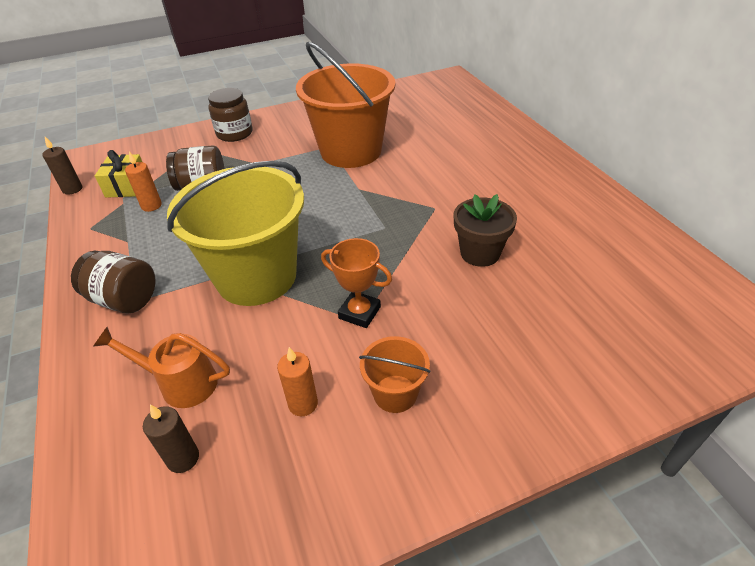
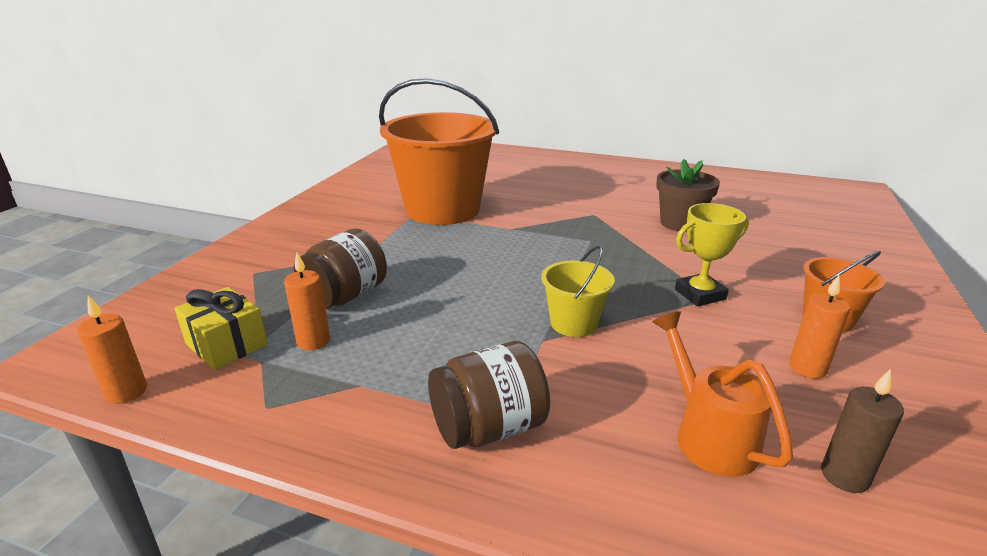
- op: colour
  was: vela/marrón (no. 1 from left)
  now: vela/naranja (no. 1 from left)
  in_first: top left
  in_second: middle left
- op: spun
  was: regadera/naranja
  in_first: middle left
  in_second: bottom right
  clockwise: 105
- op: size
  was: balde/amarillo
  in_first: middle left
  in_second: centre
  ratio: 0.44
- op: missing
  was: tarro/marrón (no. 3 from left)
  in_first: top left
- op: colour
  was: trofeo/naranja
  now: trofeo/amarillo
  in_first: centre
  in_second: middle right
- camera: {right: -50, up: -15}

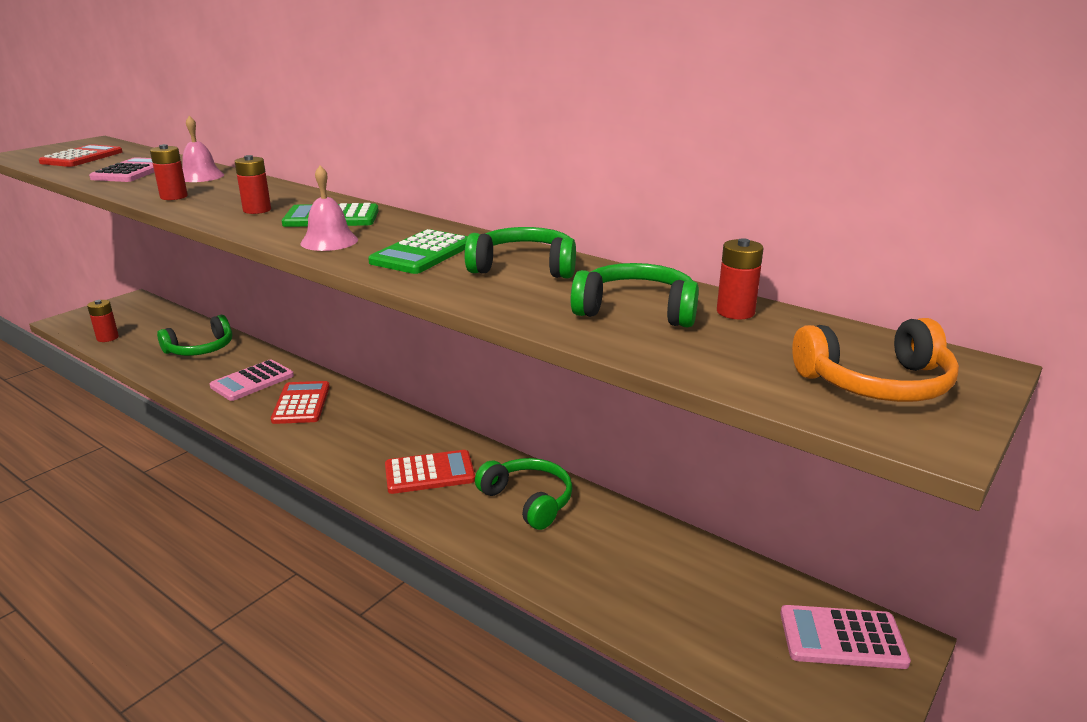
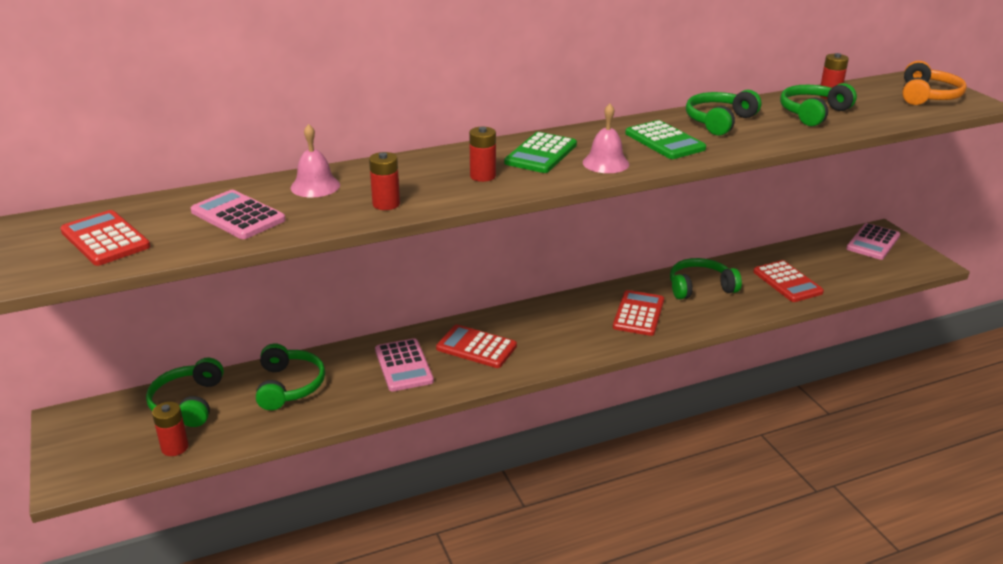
- op: appeared
  now: auriculares/verde (no. 1 from left)
  in_second: bottom left
- op: appeared
  now: calculadora/rojo (no. 4 from left)
  in_second: middle right
- camera: {right: -60, up: 5}

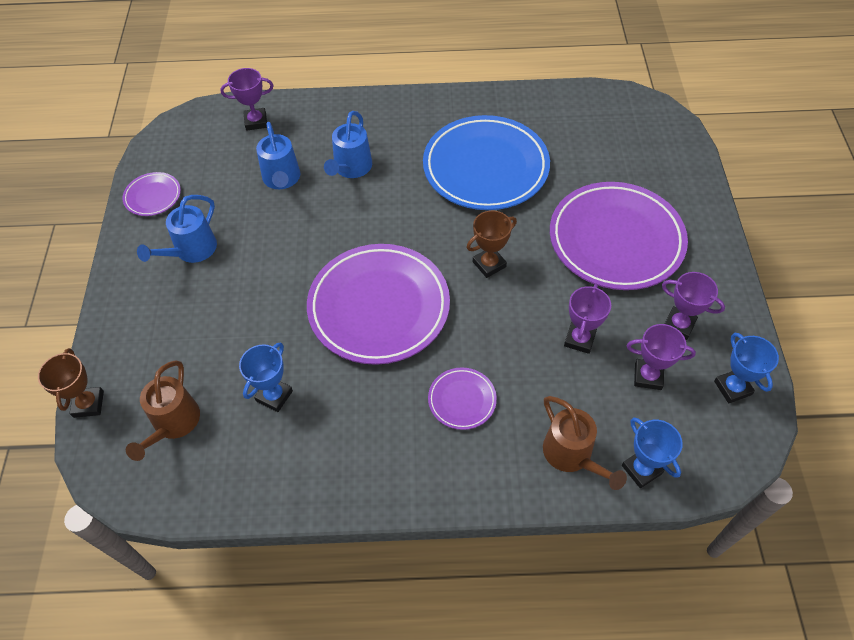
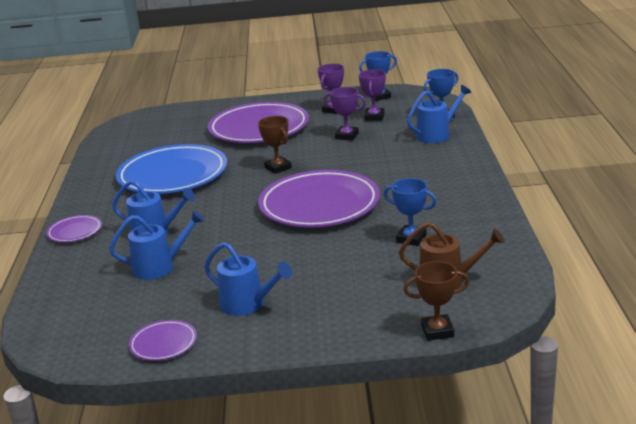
- op: missing
  was: trofeo/morado (no. 1 from left)
  in_first: top left
- op: relocated
  was: plato/morado (no. 3 from left in the first image)
  now: plato/morado (no. 1 from left)
  in_first: centre
  in_second: middle left
- op: colour
  was: regadera/marrón (no. 2 from left)
  now: regadera/azul (no. 4 from left)
  in_first: bottom right
  in_second: top right
- camera: {right: -90, up: -30}

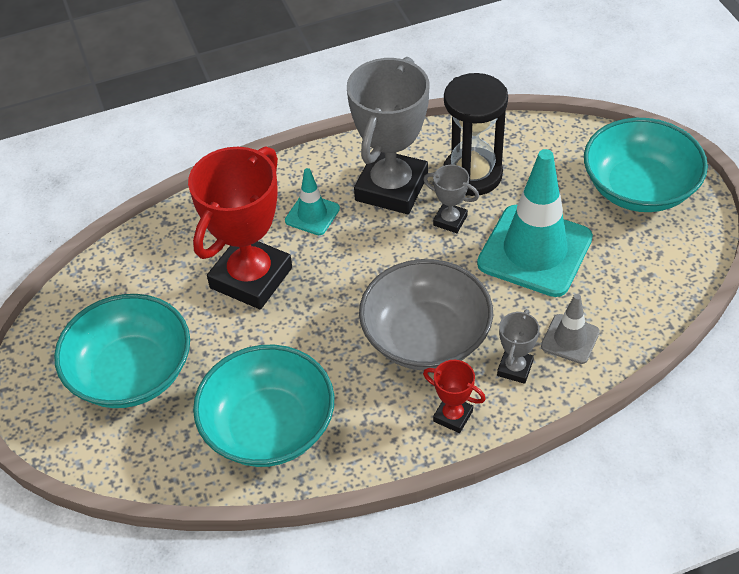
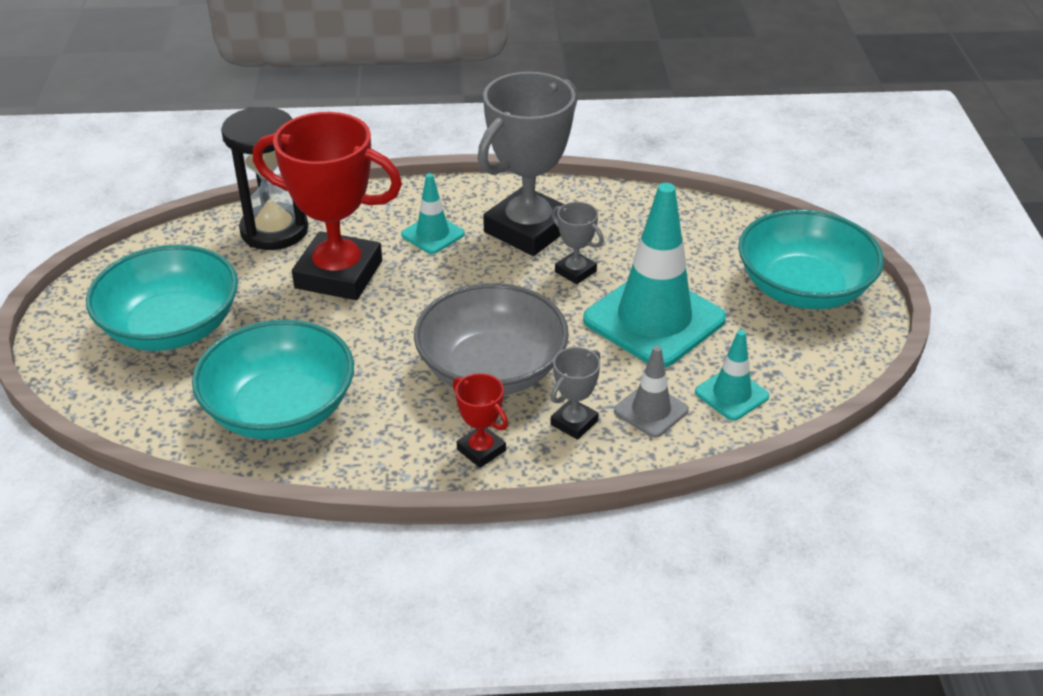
- op: spun
  was: trofeo/rojo (no. 1 from left)
  in_first: middle left
  in_second: top left
  clockwise: 60
- op: relocated
  was: reloj de arena/negro
  in_first: top centre
  in_second: top left
- op: appeared
  now: cono de tráfico/turquesa (no. 3 from left)
  in_second: middle right
- camera: {right: 15, up: -10}

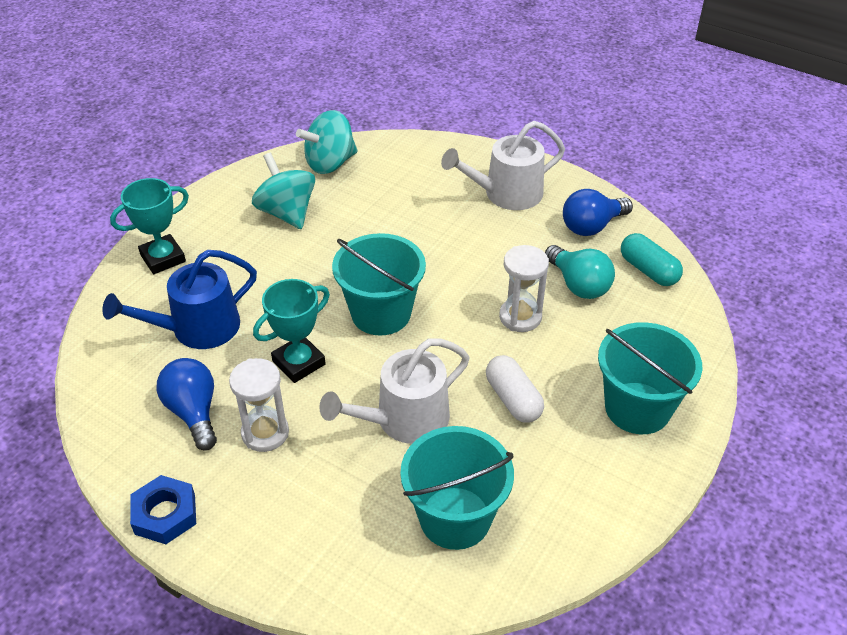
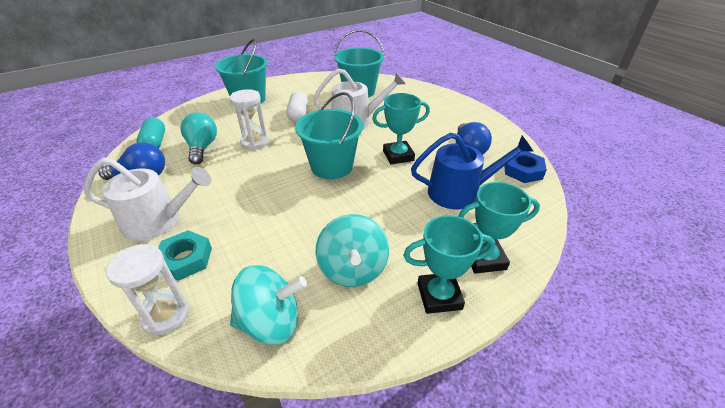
- op: relocated
  was: tuerca/azul
  in_first: bottom left
  in_second: middle right
- op: relocated
  was: reloj de arena/blanco (no. 1 from left)
  in_first: middle left
  in_second: bottom left
- op: appeared
  now: tuerca/turquesa
  in_second: middle left
- op: appeared
  now: trofeo/turquesa (no. 2 from left)
  in_second: centre
- camera: {right: -155, up: -5}

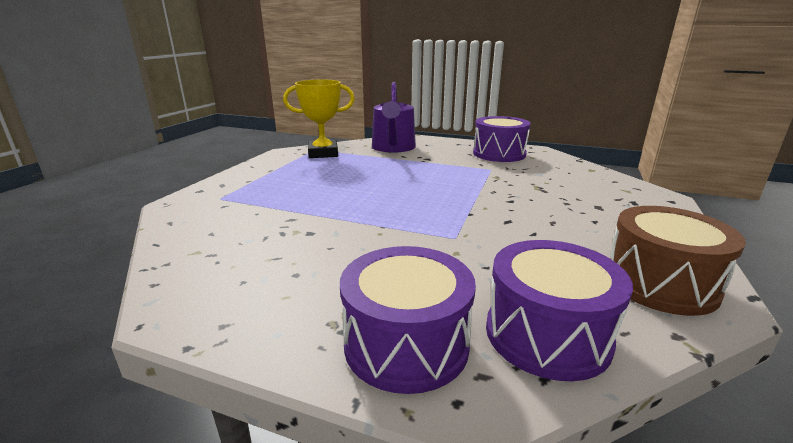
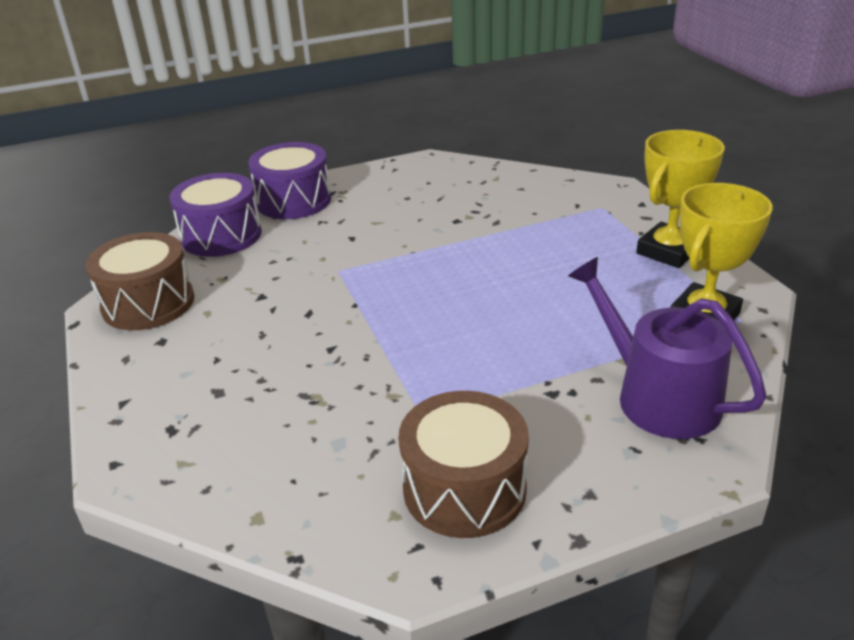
- op: colour
  was: tambor/morado (no. 2 from left)
  now: tambor/marrón (no. 2 from left)
  in_first: top centre
  in_second: bottom centre
- op: appeared
  now: trofeo/amarillo (no. 1 from left)
  in_second: top right
- camera: {right: 140, up: 10}

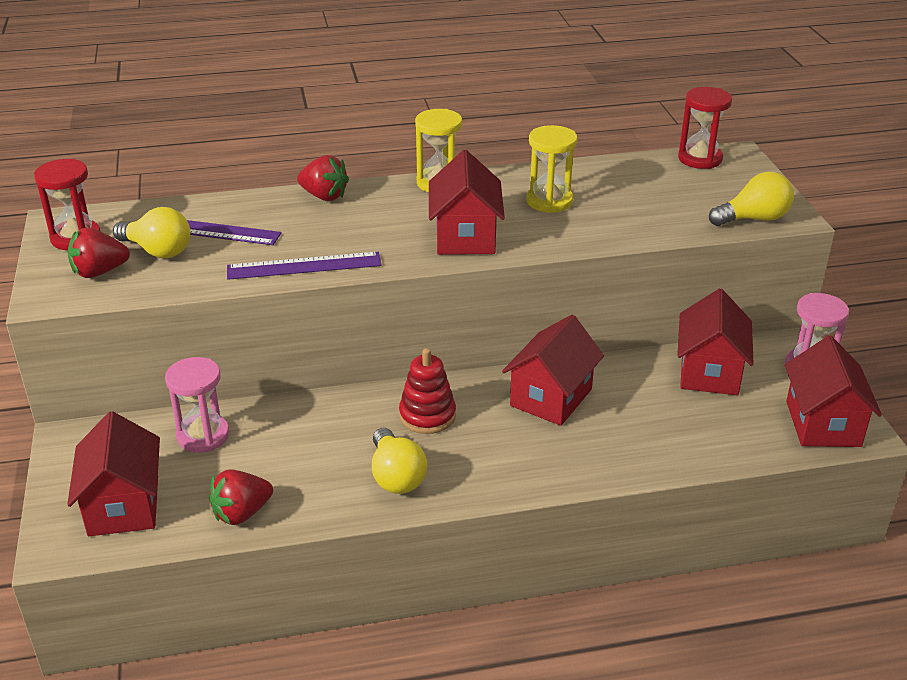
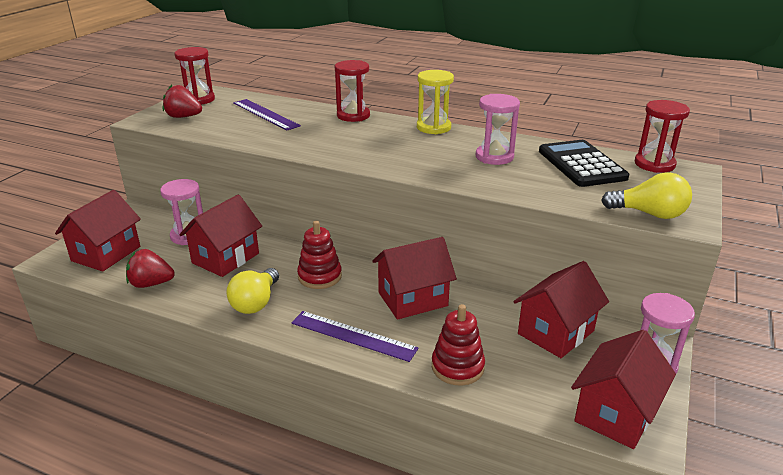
- op: missing
  was: bombilla/amarillo (no. 1 from left)
  in_first: middle left
- op: relocated
  was: regla/morado (no. 2 from left)
  in_first: centre
  in_second: bottom centre
- op: exchanged
  was: fresa/rojo (no. 3 from left)
  now: reloj de arena/rojo (no. 2 from left)
  in_first: top centre
  in_second: top centre
- op: relocated
  was: casa/rojo (no. 2 from left)
  in_first: top centre
  in_second: middle left
- op: colour
  was: reloj de arena/amarillo (no. 2 from left)
  now: reloj de arena/rosa (no. 2 from left)
  in_first: top centre
  in_second: top centre
- op: appeared
  now: juguete apilable/rojo (no. 2 from left)
  in_second: bottom centre
- op: appeared
  now: calculadora/negro
  in_second: middle right
- camera: {right: 35, up: -5}

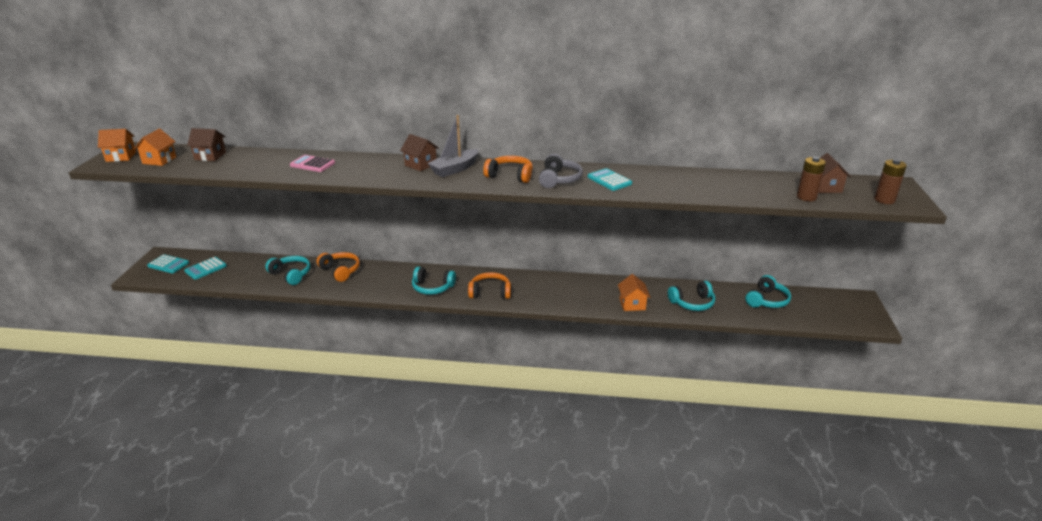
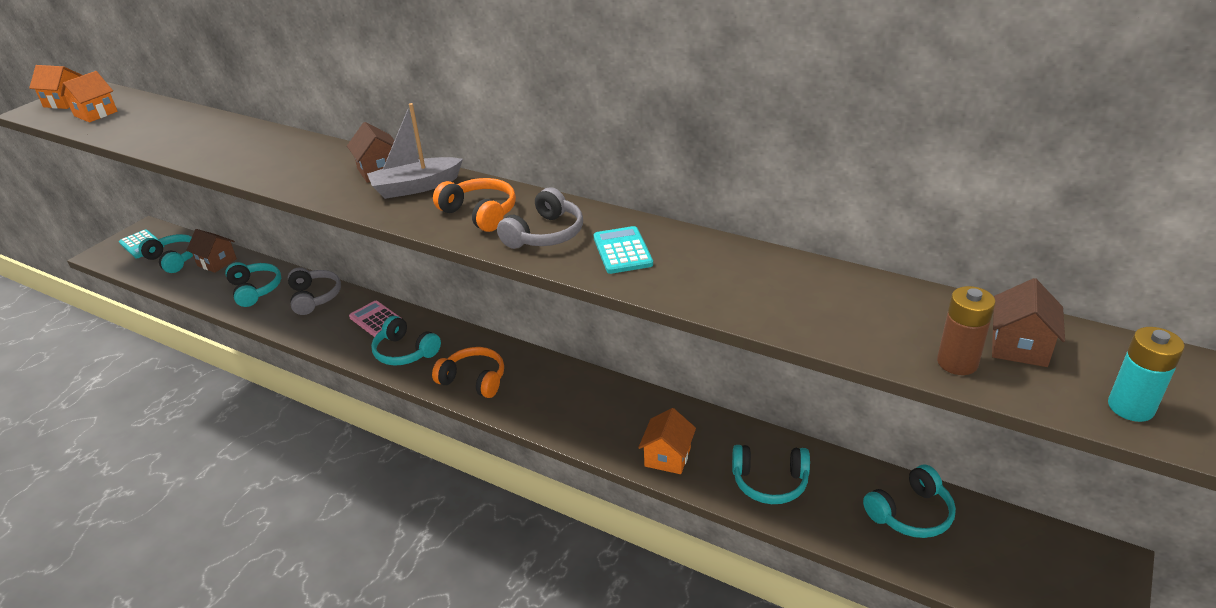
- op: exchanged
  was: calculadora/turquesa (no. 2 from left)
  now: auriculares/turquesa (no. 1 from left)
  in_first: middle left
  in_second: middle left
- op: relocated
  was: casa/marrón (no. 1 from left)
  in_first: top left
  in_second: middle left
- op: relocated
  was: calculadora/rosa
  in_first: top left
  in_second: middle left
- op: colour
  was: auriculares/naranja (no. 1 from left)
  now: auriculares/gris (no. 1 from left)
  in_first: middle left
  in_second: middle left
- op: colour
  was: pila/marrón (no. 2 from left)
  now: pila/turquesa
  in_first: middle right
  in_second: middle right
- camera: {right: 25, up: 5}

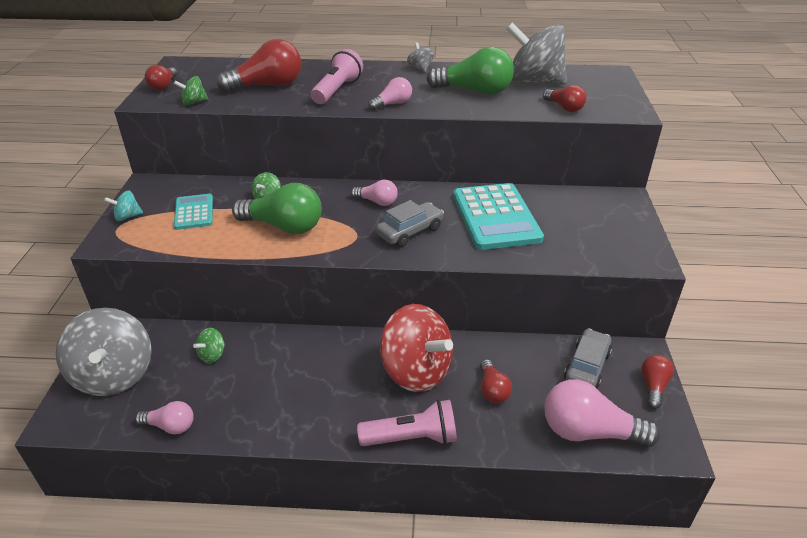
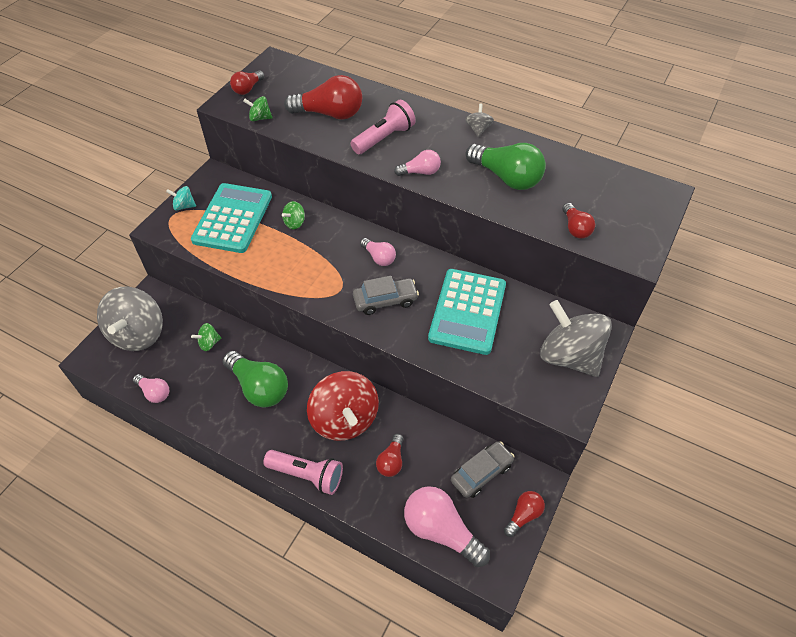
- op: size
  was: calculadora/turquesa (no. 1 from left)
  in_first: middle left
  in_second: middle left
  ratio: 1.83
- op: relocated
  was: bombilla/verde (no. 1 from left)
  in_first: centre
  in_second: middle left
- op: relocated
  was: peonza/gris (no. 3 from left)
  in_first: top centre
  in_second: middle right
- camera: {right: 25, up: 15}

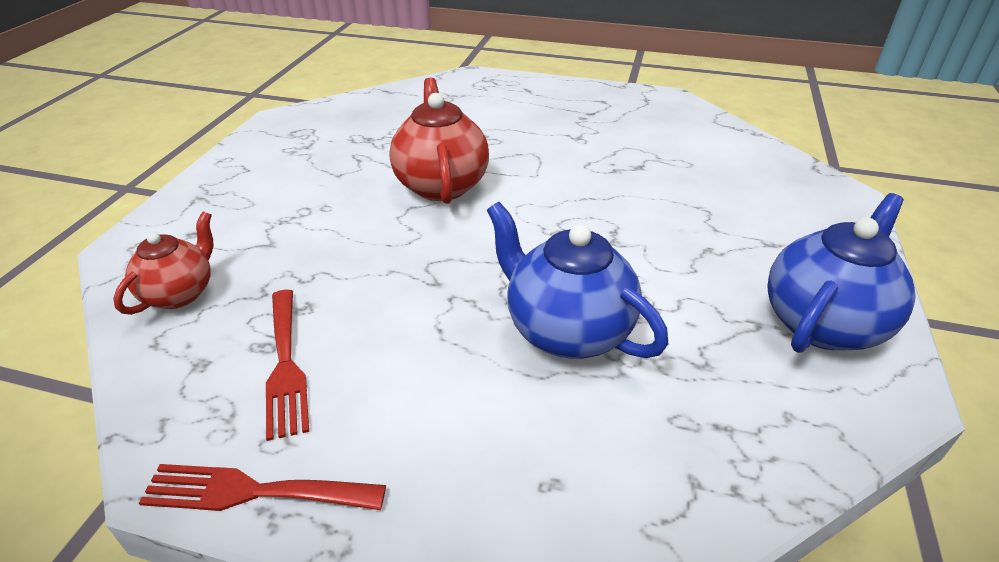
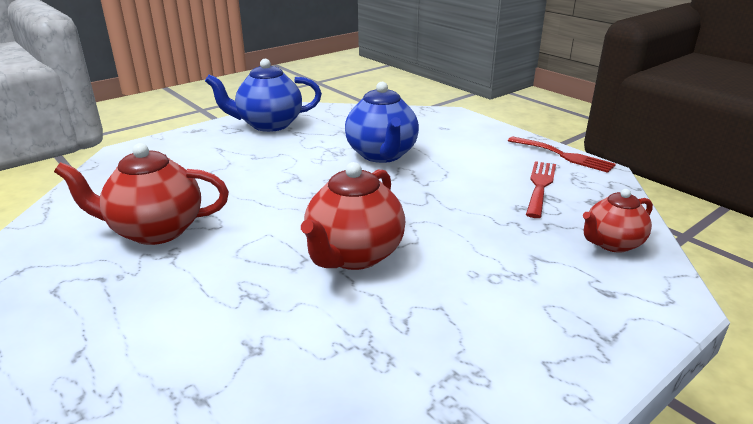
- op: appeared
  now: tetera/rojo (no. 1 from left)
  in_second: middle left
- camera: {right: -145, up: -10}

